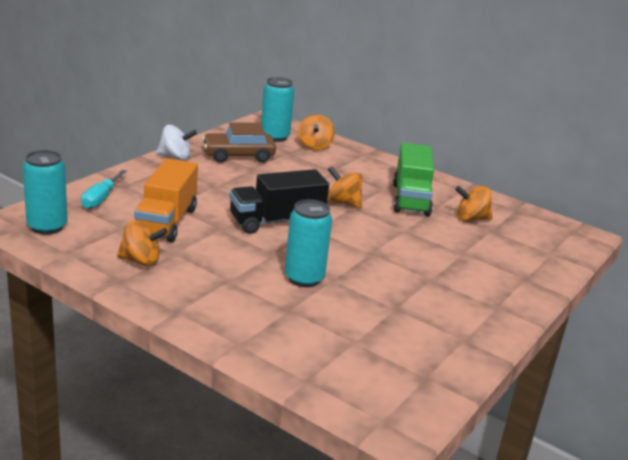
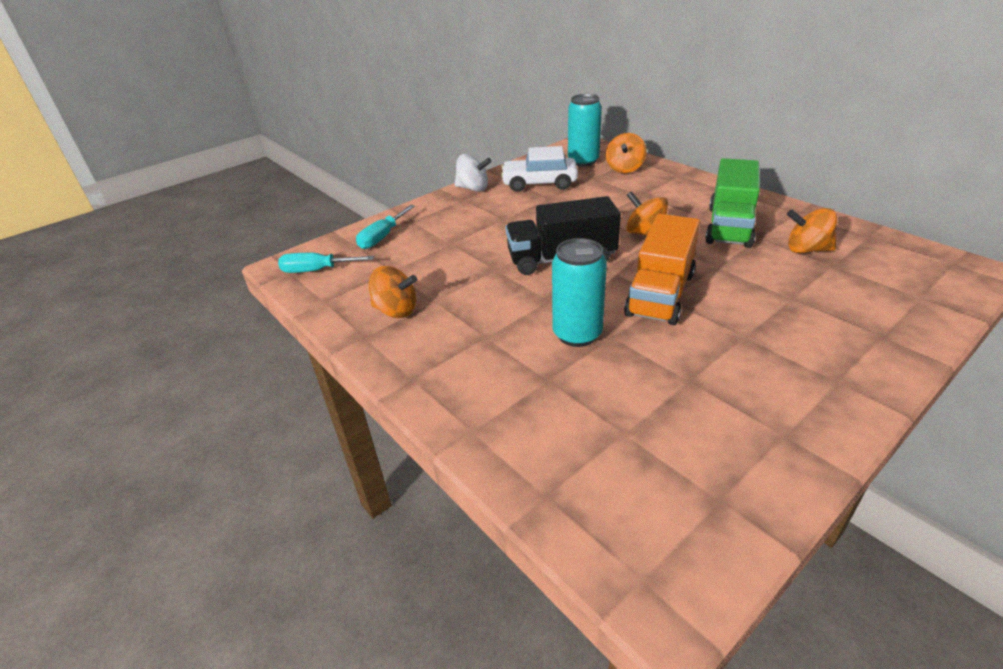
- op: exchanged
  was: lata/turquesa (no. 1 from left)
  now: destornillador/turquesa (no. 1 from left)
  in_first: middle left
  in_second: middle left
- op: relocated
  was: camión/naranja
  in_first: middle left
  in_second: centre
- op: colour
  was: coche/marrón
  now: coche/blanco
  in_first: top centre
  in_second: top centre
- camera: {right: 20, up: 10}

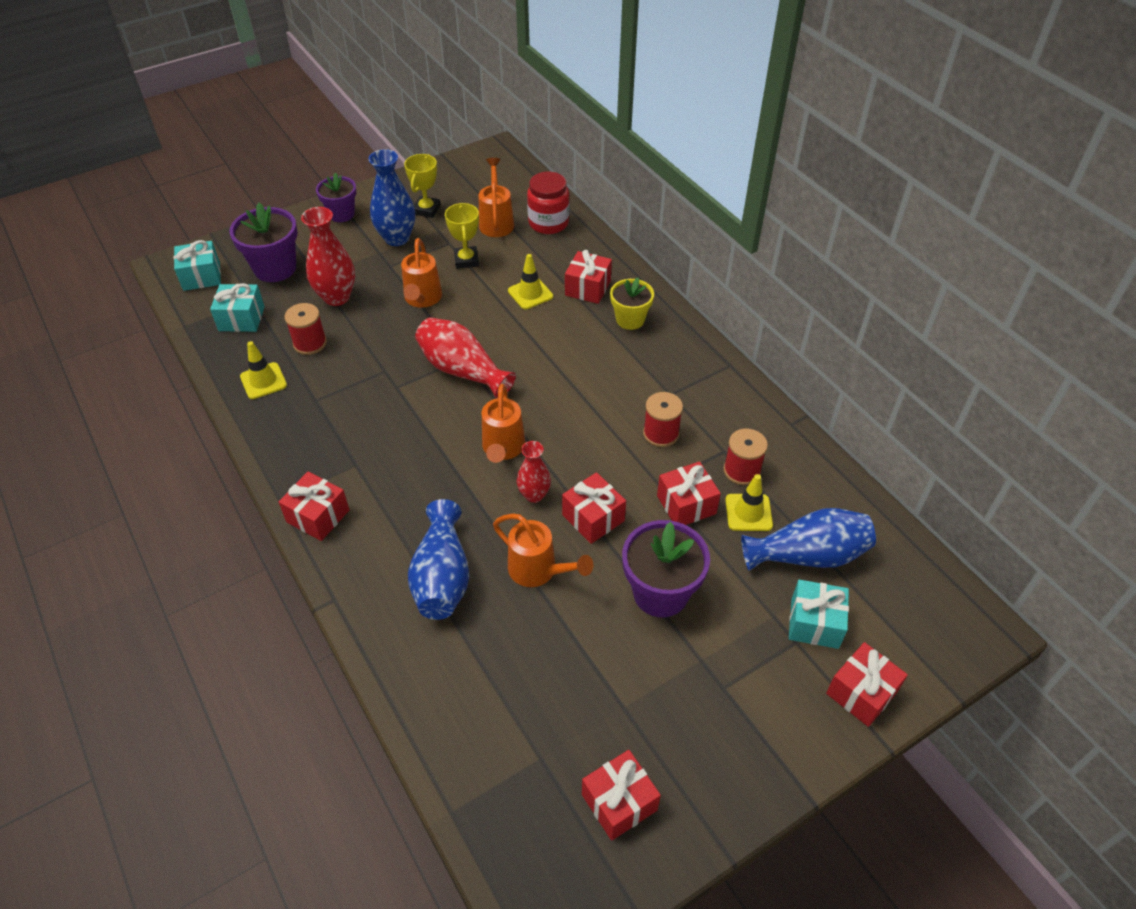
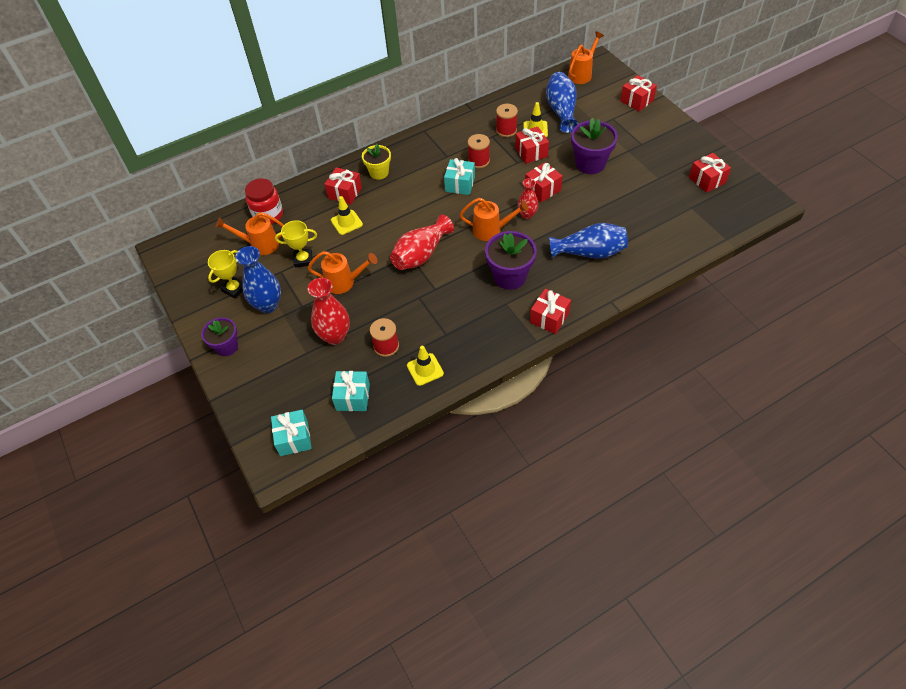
- op: relocated
  was: maceta/morado (no. 1 from left in the first image)
  now: maceta/morado (no. 2 from left)
  in_first: top left
  in_second: centre
- op: spun
  was: trofeo/amarillo (no. 1 from left)
  in_first: top centre
  in_second: middle left
  clockwise: -75
- op: relocated
  was: regadera/naranja (no. 4 from left)
  in_first: centre
  in_second: top centre
- op: relocated
  was: regalo/turquesa (no. 3 from left)
  in_first: bottom right
  in_second: top centre
- camera: {right: -85, up: 5}

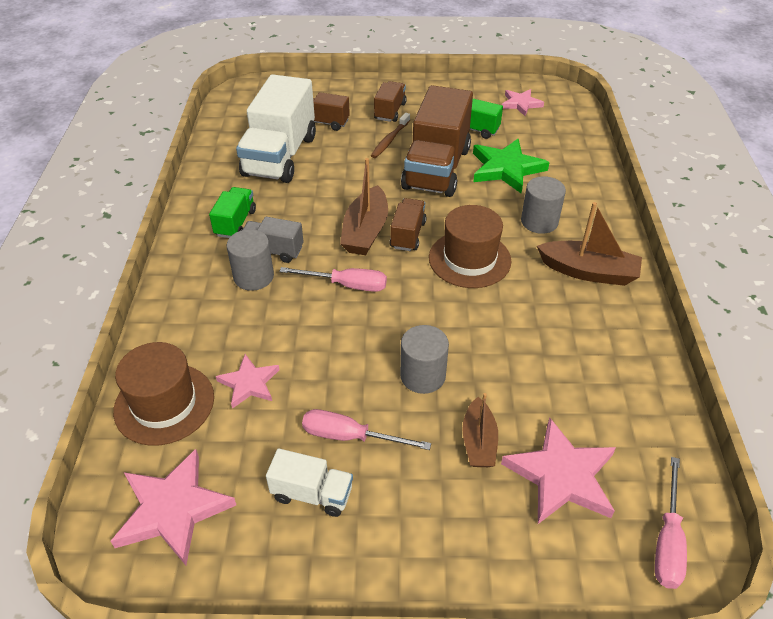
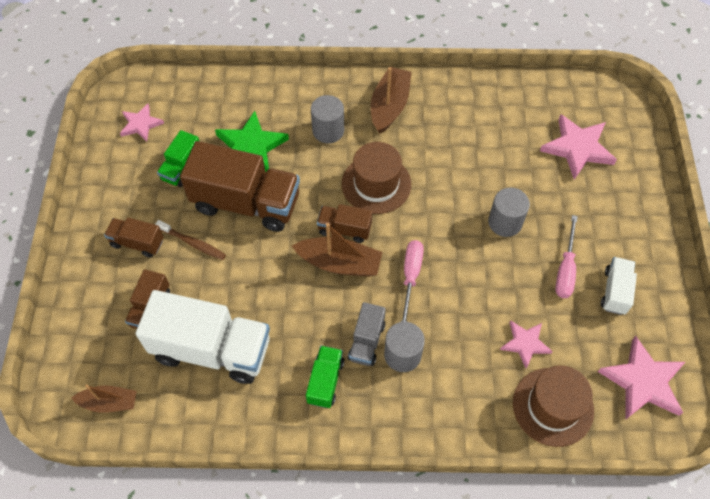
- op: spun
  was: camión/verde (no. 1 from left in the first image)
  in_first: middle left
  in_second: bottom centre
  clockwise: 90
- op: relocated
  was: barco/marrón (no. 2 from left in the first image)
  now: barco/marrón (no. 1 from left)
  in_first: bottom centre
  in_second: bottom left
- op: missing
  was: destornillador/rosa (no. 3 from left)
  in_first: bottom right
- camera: {right: -90, up: 15}

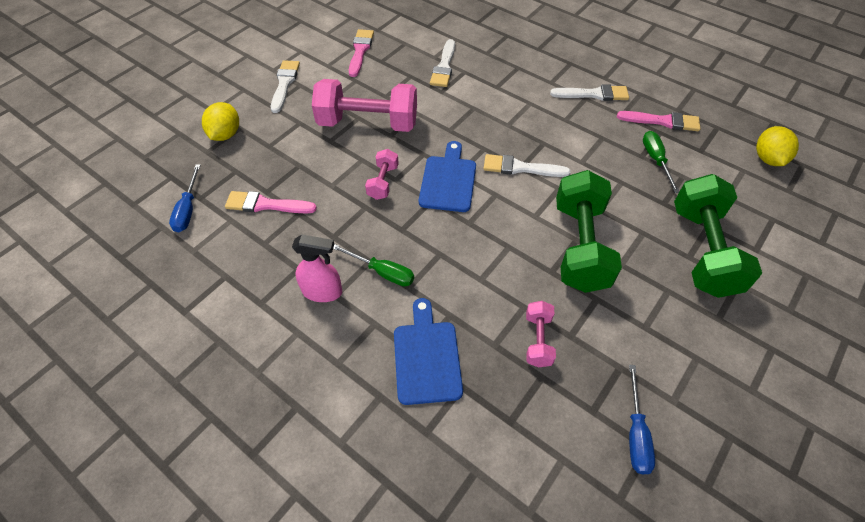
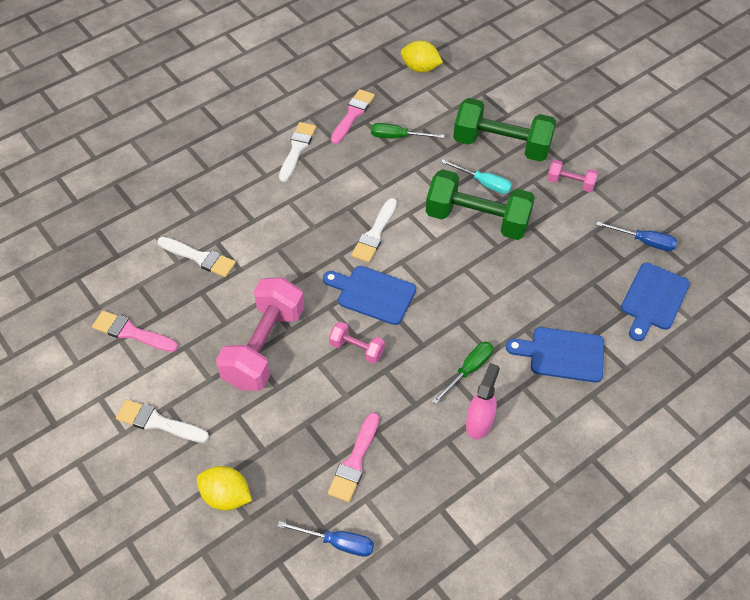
- op: relocated
  was: mancuerna/rosa (no. 3 from left)
  in_first: centre
  in_second: top right
- op: appeared
  now: destornillador/turquesa
  in_second: top centre
- op: appeared
  now: tabla de cortar/azul (no. 3 from left)
  in_second: middle right
- camera: {right: -75, up: 0}

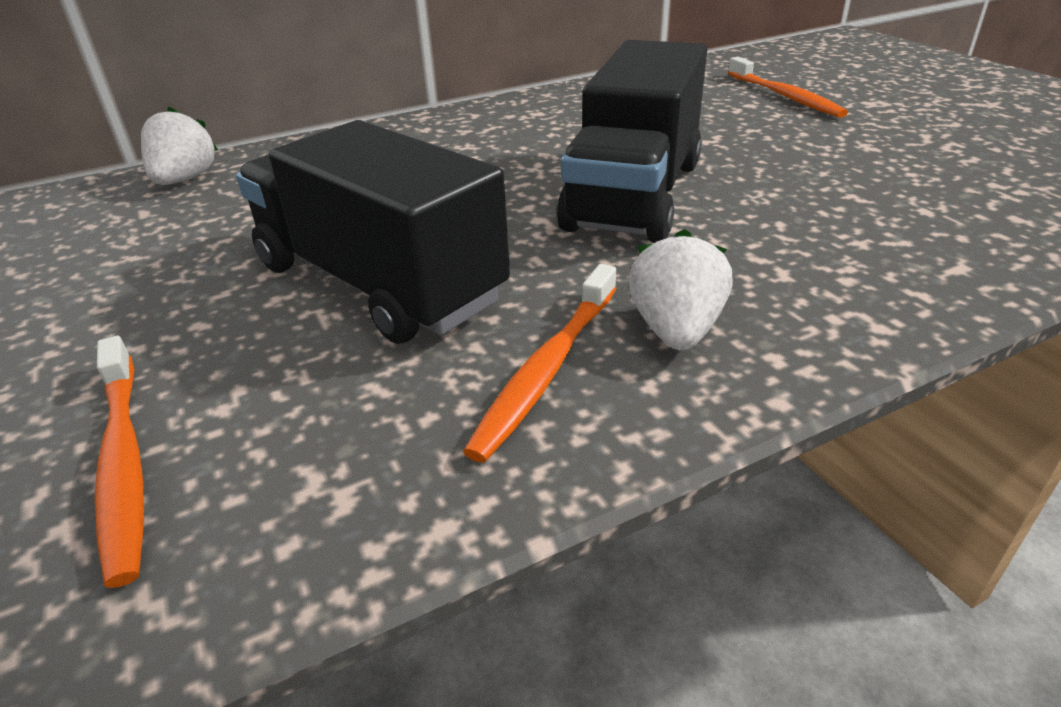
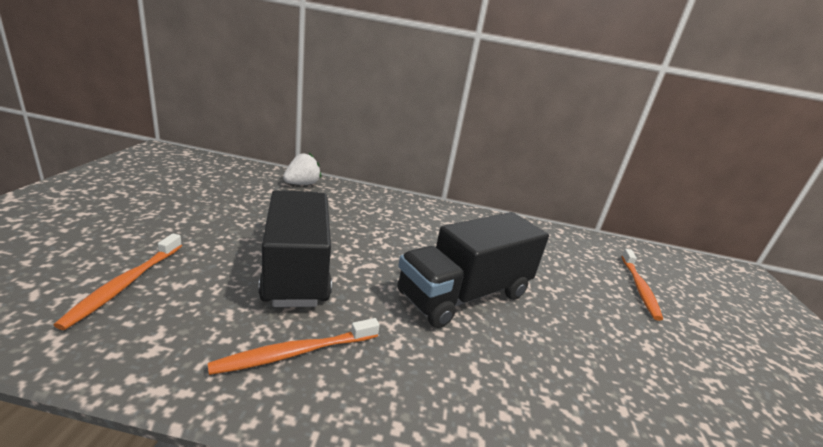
- op: missing
  was: fresa/blanco (no. 2 from left)
  in_first: centre
- camera: {right: 30, up: -10}

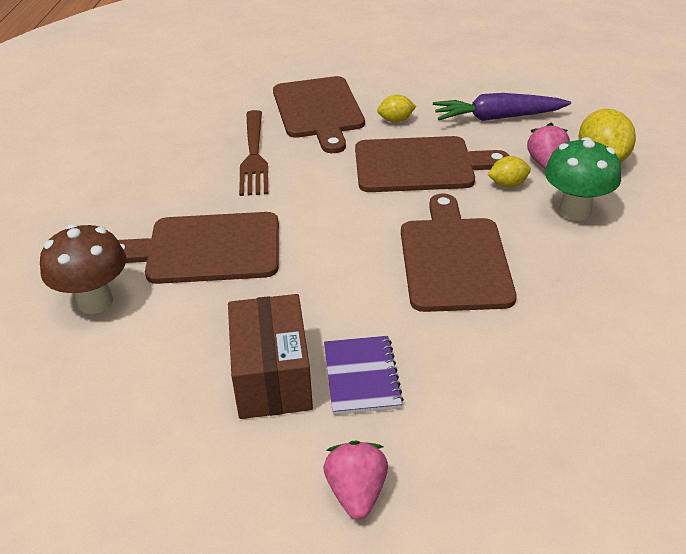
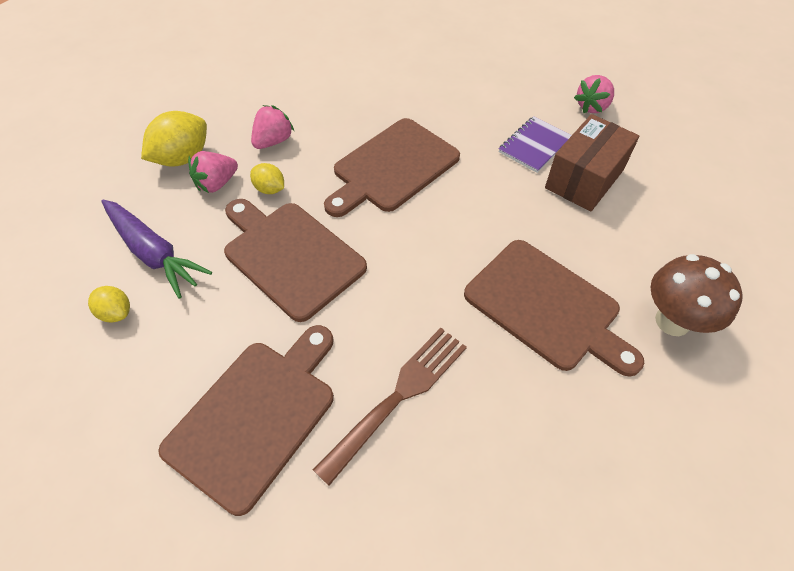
- op: relocated
  was: limón/amarillo (no. 1 from left)
  in_first: top centre
  in_second: middle left
- op: exchanged
  was: seta/verde
  now: fresa/rosa (no. 2 from left)
  in_first: top right
  in_second: top centre
- camera: {right: -135, up: 15}

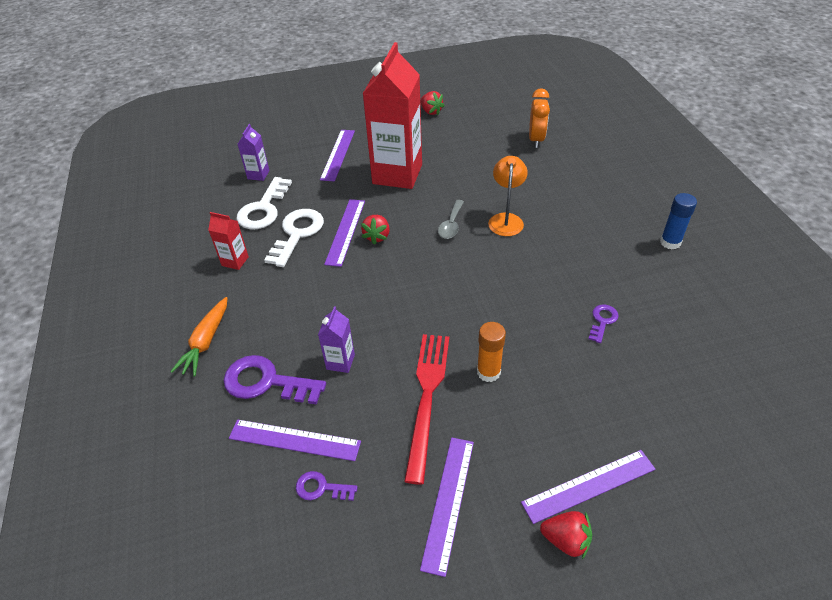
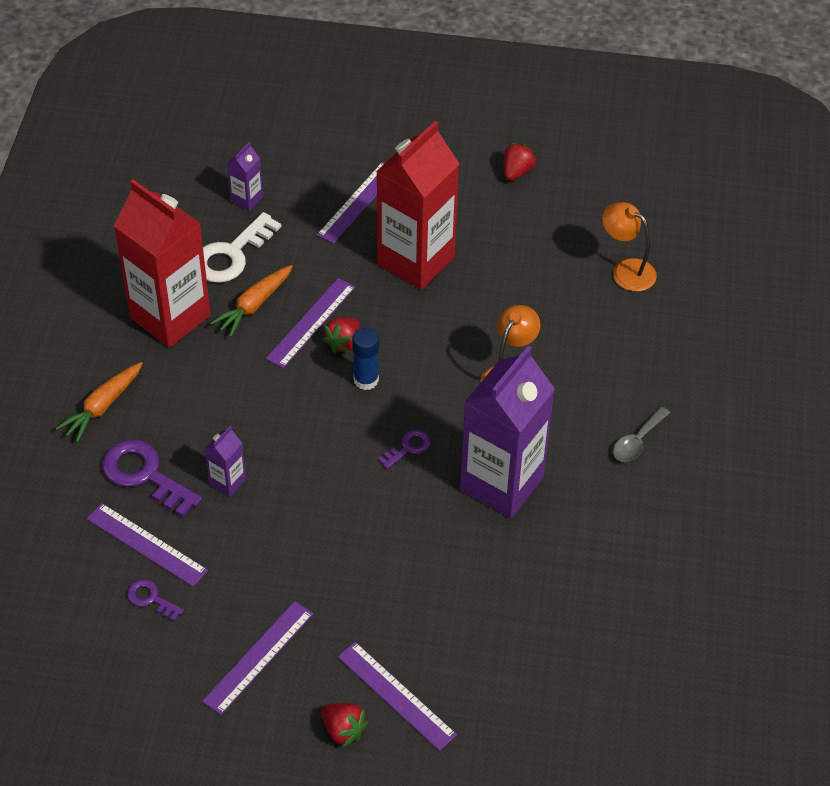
- op: size
  was: cartón de leche/rojo (no. 1 from left)
  in_first: middle left
  in_second: middle left
  ratio: 2.36
- op: exchanged
  was: llave/blanco (no. 2 from left)
  now: zanahoria/naranja (no. 2 from left)
  in_first: centre
  in_second: middle left
- op: missing
  was: tenedor/rojo
  in_first: bottom centre
- op: spun
  was: fresa/rojo (no. 2 from left in the first image)
  in_first: top centre
  in_second: top centre
  clockwise: -135
- op: relocated
  was: cuchara/gris
  in_first: centre
  in_second: middle right
- op: missing
  was: barra de pegamento/naranja
  in_first: centre
- op: spun
  was: regla/morado (no. 5 from left)
  in_first: bottom right
  in_second: bottom centre
  clockwise: 45
- op: exchanged
  was: despertador/naranja
  now: lámpara/naranja (no. 2 from left)
  in_first: top centre
  in_second: top right
- op: relocated
  was: llave/morado (no. 3 from left)
  in_first: middle right
  in_second: centre
- op: relocated
  was: barra de pegamento/azul
  in_first: middle right
  in_second: centre
- op: appeared
  now: cartón de leche/morado (no. 3 from left)
  in_second: centre
- camera: {right: 20, up: 5}

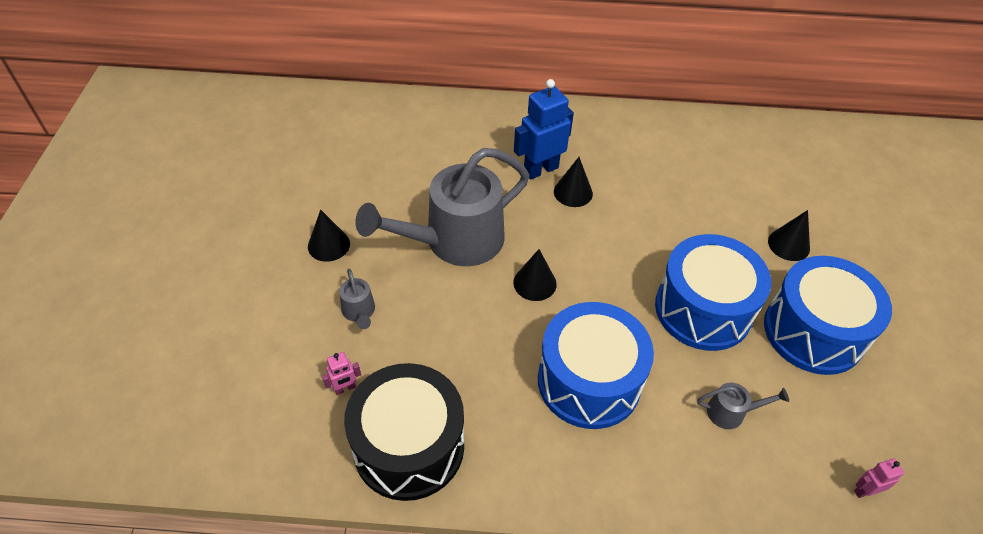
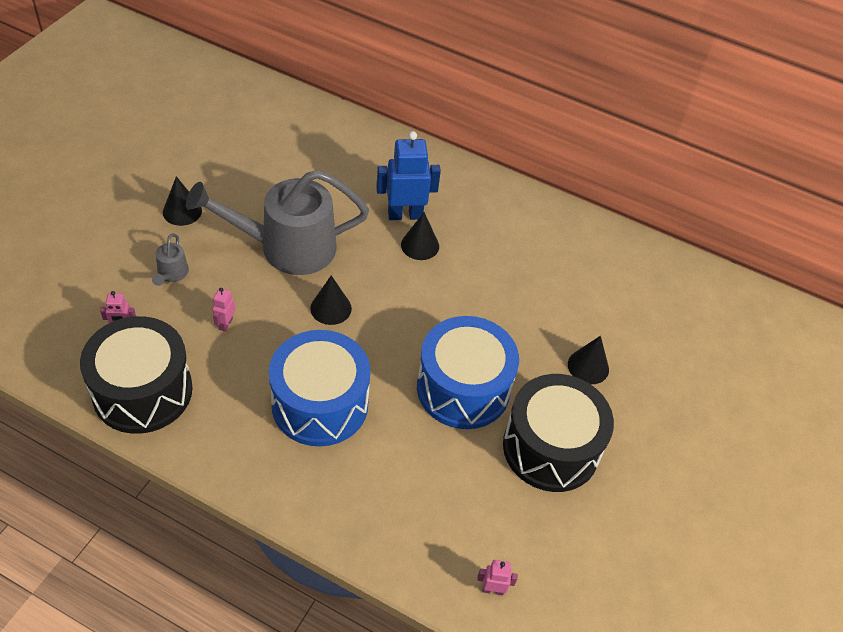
- op: missing
  was: regadera/gris (no. 3 from left)
  in_first: bottom right
- op: colour
  was: tambor/azul (no. 3 from left)
  now: tambor/negro (no. 2 from left)
  in_first: middle right
  in_second: bottom centre
- op: appeared
  now: robot/rosa (no. 2 from left)
  in_second: middle left
- camera: {right: 20, up: 0}

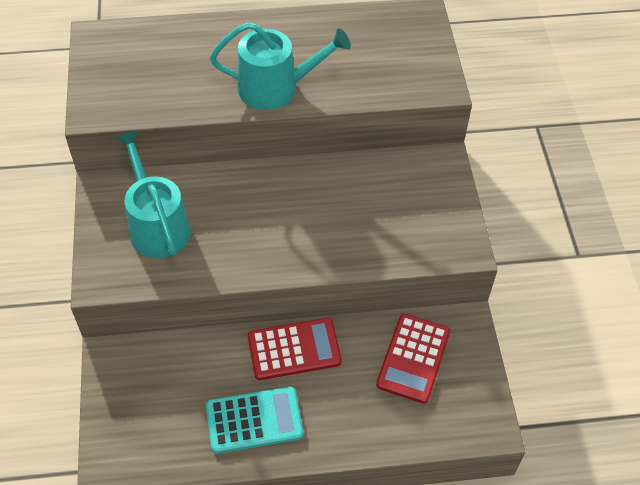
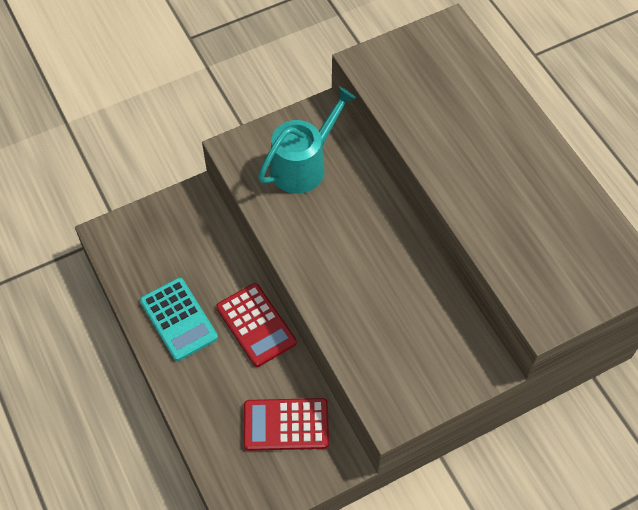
- op: missing
  was: regadera/turquesa (no. 2 from left)
  in_first: top centre
- camera: {right: 70, up: 5}

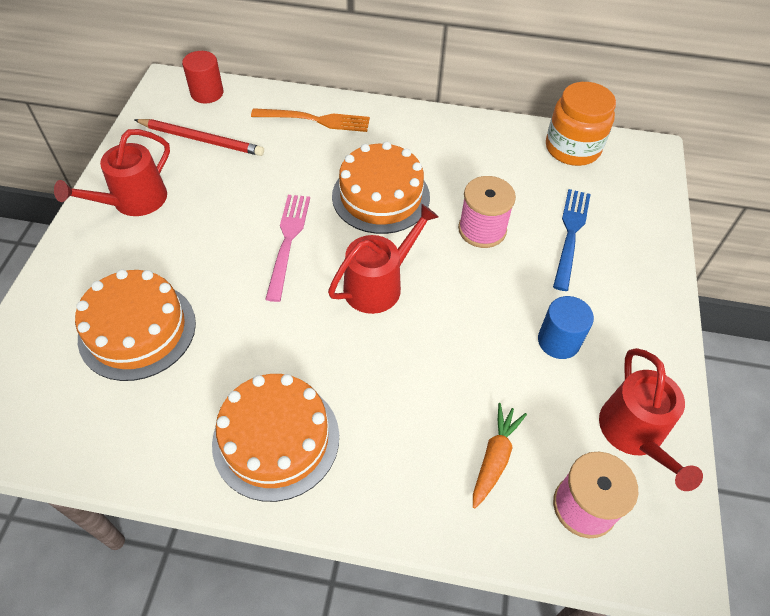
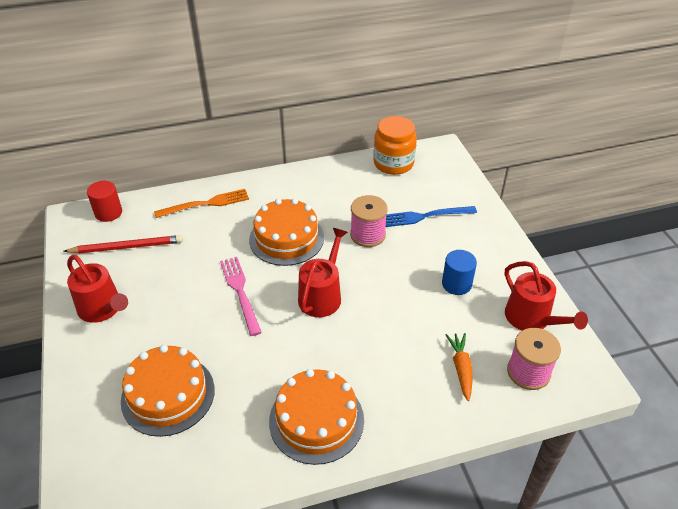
- op: spun
  was: regadera/rojo (no. 1 from left)
  in_first: top left
  in_second: middle left
  clockwise: -60
- op: spun
  was: tenedor/azul
  in_first: middle right
  in_second: centre
  clockwise: -90
- camera: {right: -25, up: -10}

